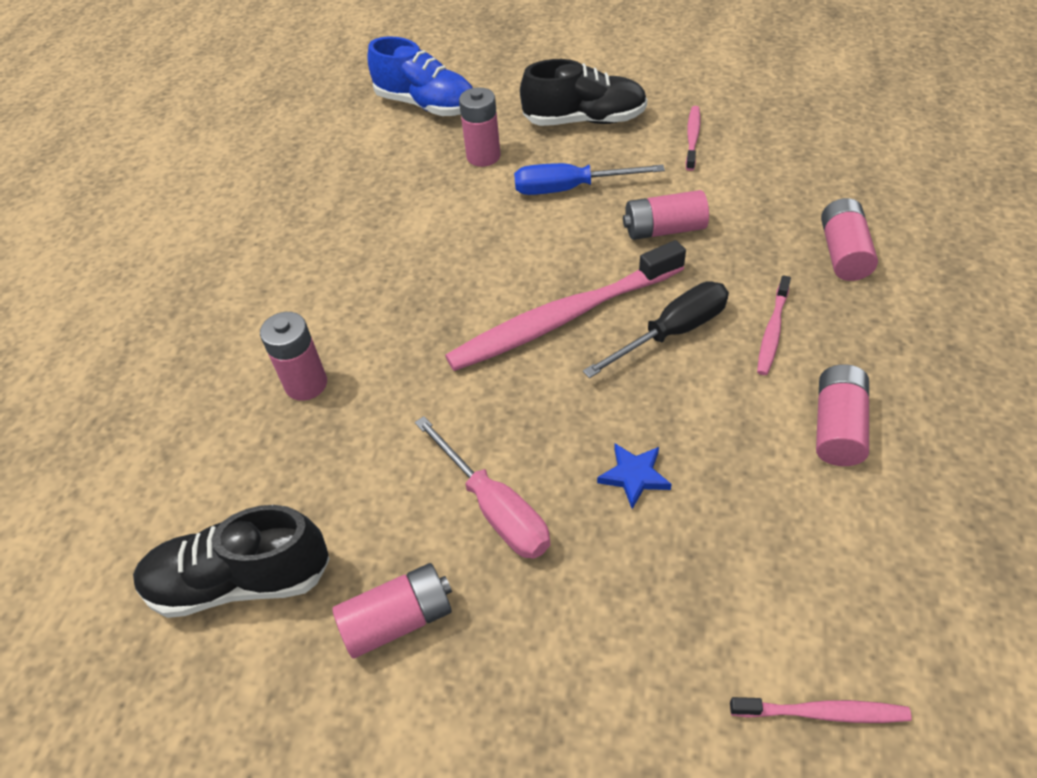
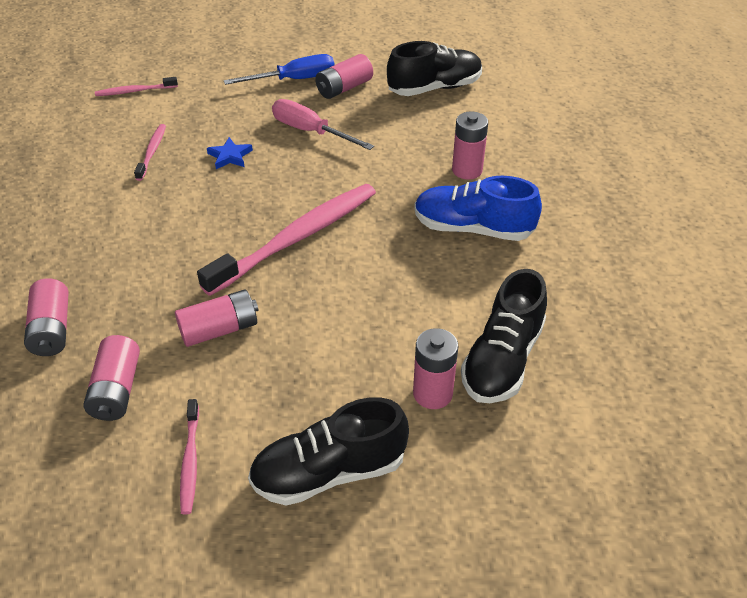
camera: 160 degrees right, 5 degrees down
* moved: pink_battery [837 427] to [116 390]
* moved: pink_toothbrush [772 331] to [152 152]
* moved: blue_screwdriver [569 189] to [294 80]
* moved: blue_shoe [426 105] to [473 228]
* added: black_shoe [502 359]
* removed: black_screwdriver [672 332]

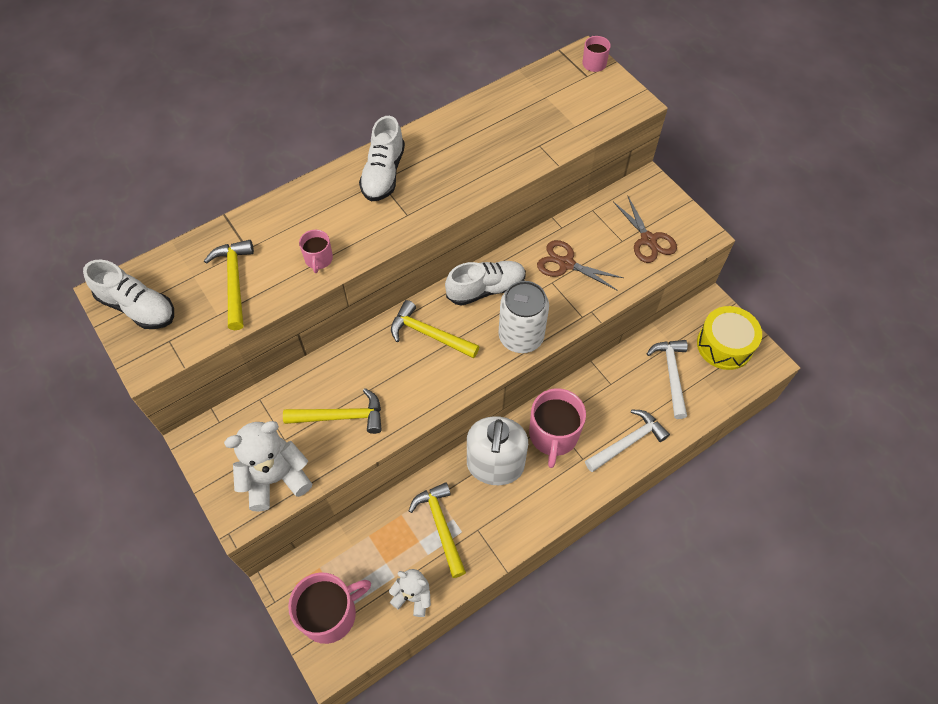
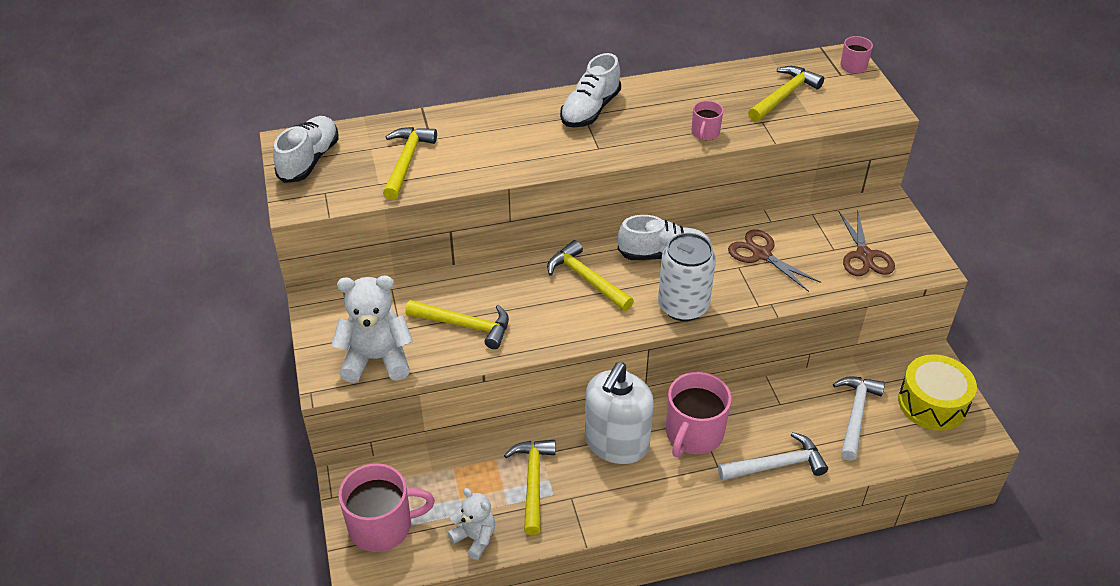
camera: 20 degrees right, 15 degrees down
* turned: white_shoe [138 307] = [309 160] 120 degrees counterclockwise
* moved: pink_mug [318 259] to [705 133]
* added: yellow_hammer [784 96]

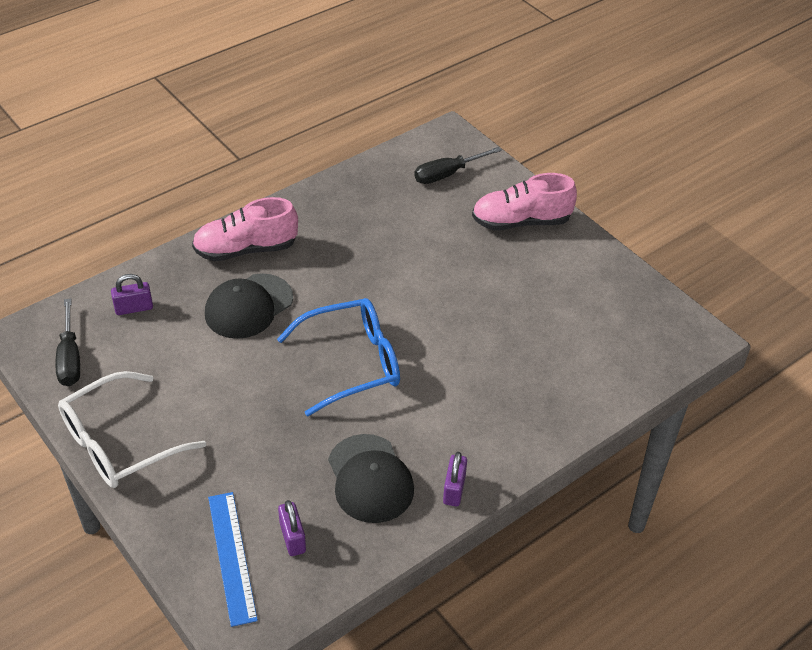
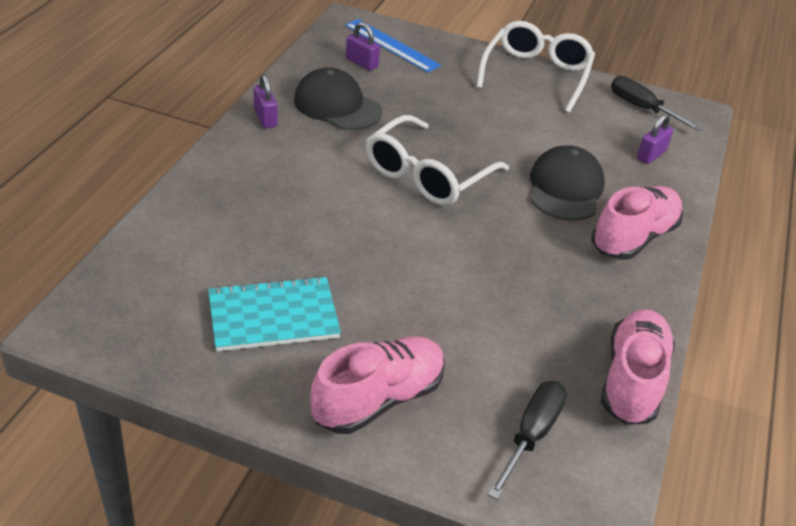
camera: 145 degrees right, 5 degrees down
* added: turquoise_notebook [273 316]
* recoloured: blue_glasses [352 363] to white_glasses [427 175]
* added: pink_shoe [632 380]

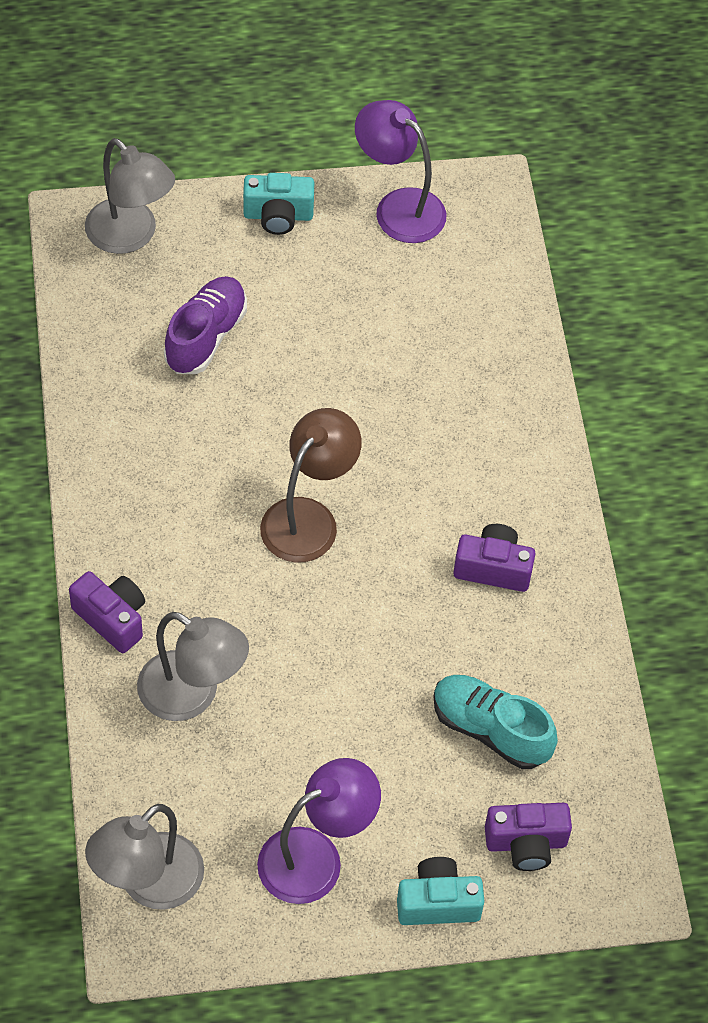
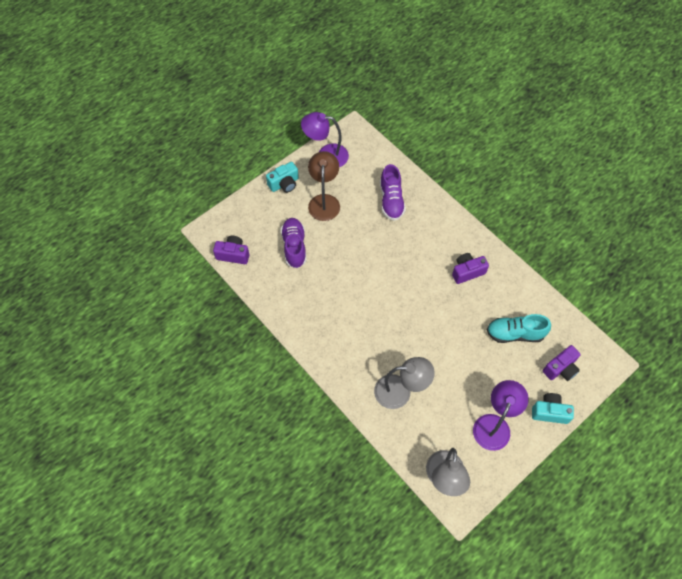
camera: 30 degrees left, 5 degrees up
* moved: purple_camera [112 618] to [233 254]
* moved: brown_lamp [308 518] to [324 201]
* added: purple_shoe [391 200]
* turned: turquoise_camera [438 902] = [549 412] 45 degrees clockwise
* removed: grey_lamp [130 236]

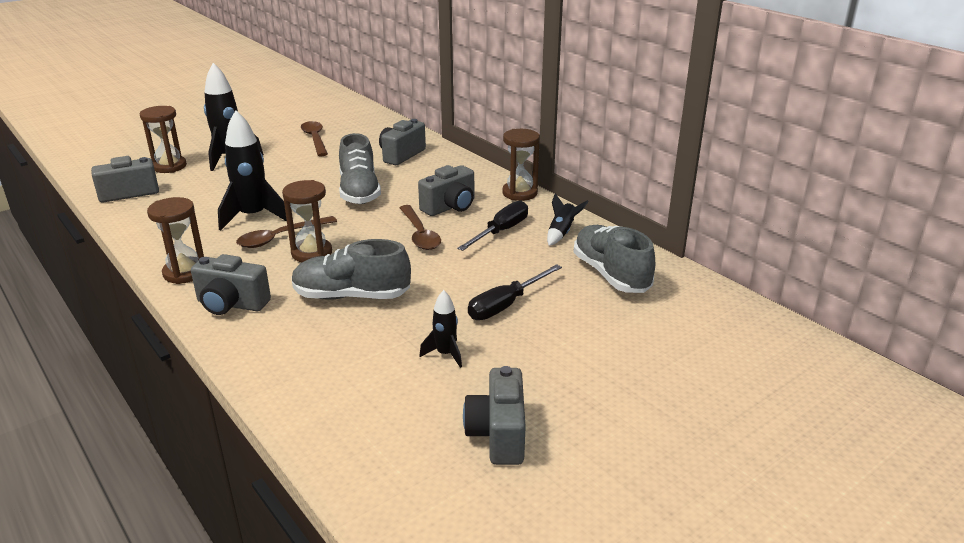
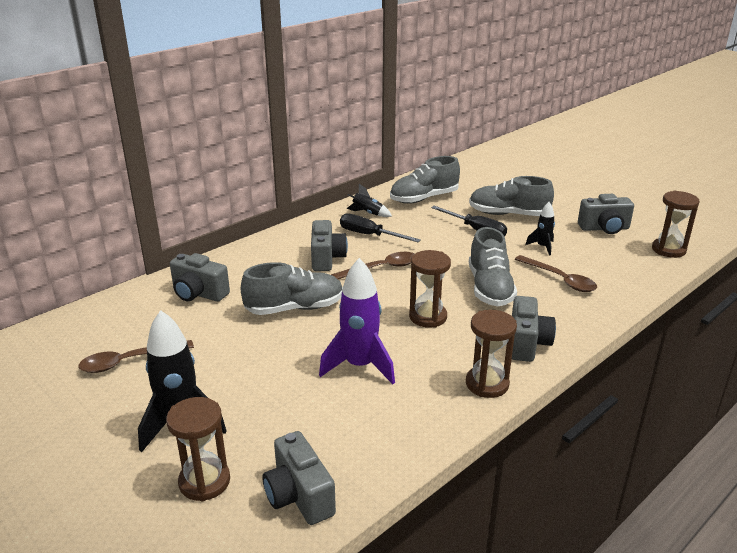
camera: 95 degrees left, 0 degrees up
* turned: grey_camera [450 207] = [327 258] 45 degrees clockwise
* recoloured: black_rocket [253 217] to purple_rocket [359 366]
* added: grey_shoe [508 214]
* moved: brown_spoon [280 237] to [560 279]
* moved: brown_hourglass [519 193] to [668 250]

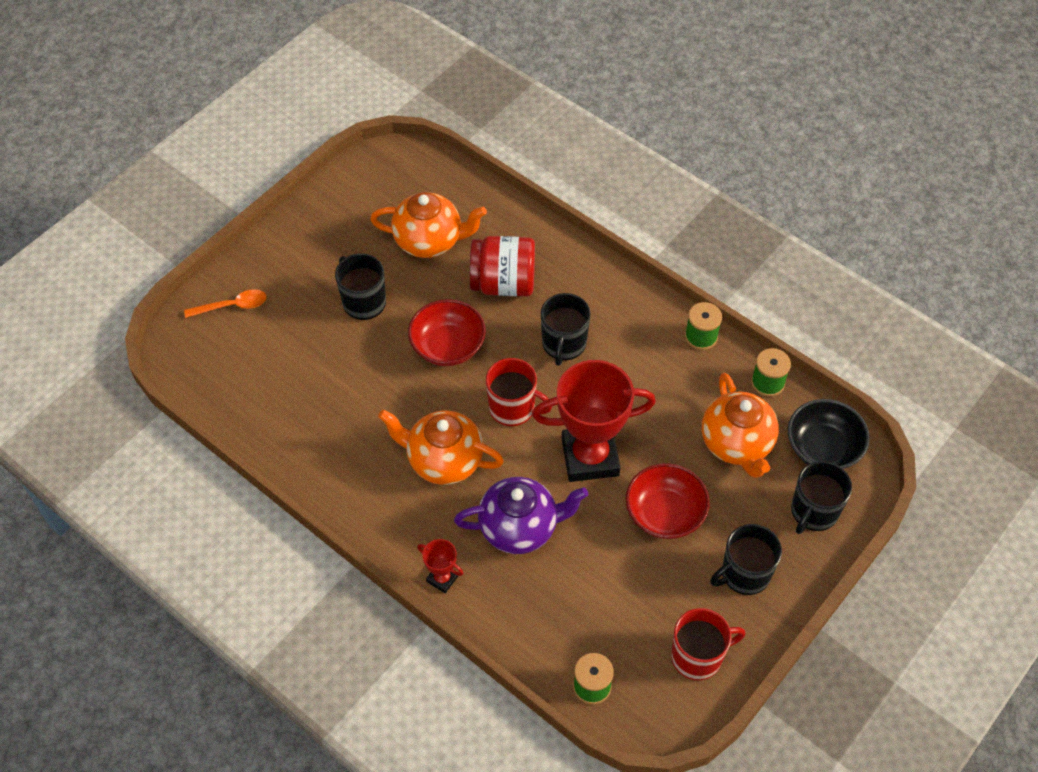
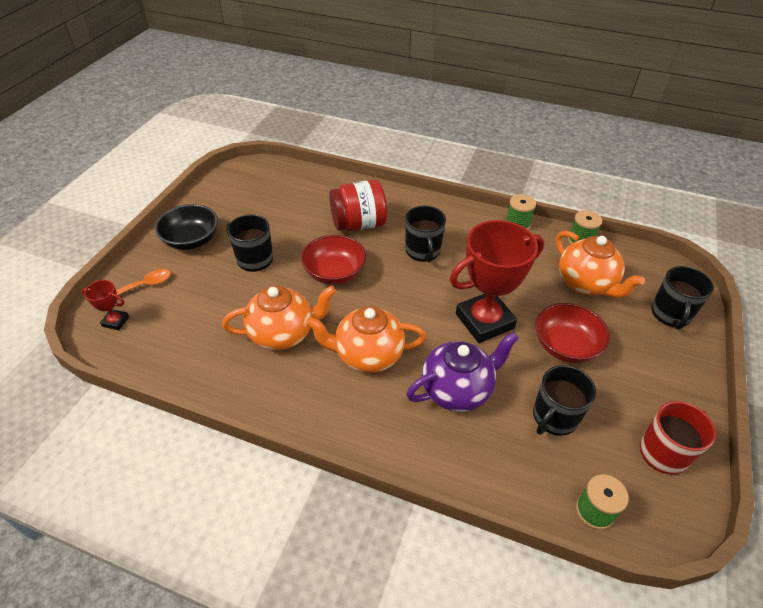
camera: 20 degrees left, 10 degrees down
* moved: red_trophy [442 578] to [116 321]
* moved: black_bowl [823 448] to [191 240]
* moved: orange_teapot [430 241] to [283 333]
* moved: black_mug [744 574] to [554 417]
* removed: red_mug [513 408]

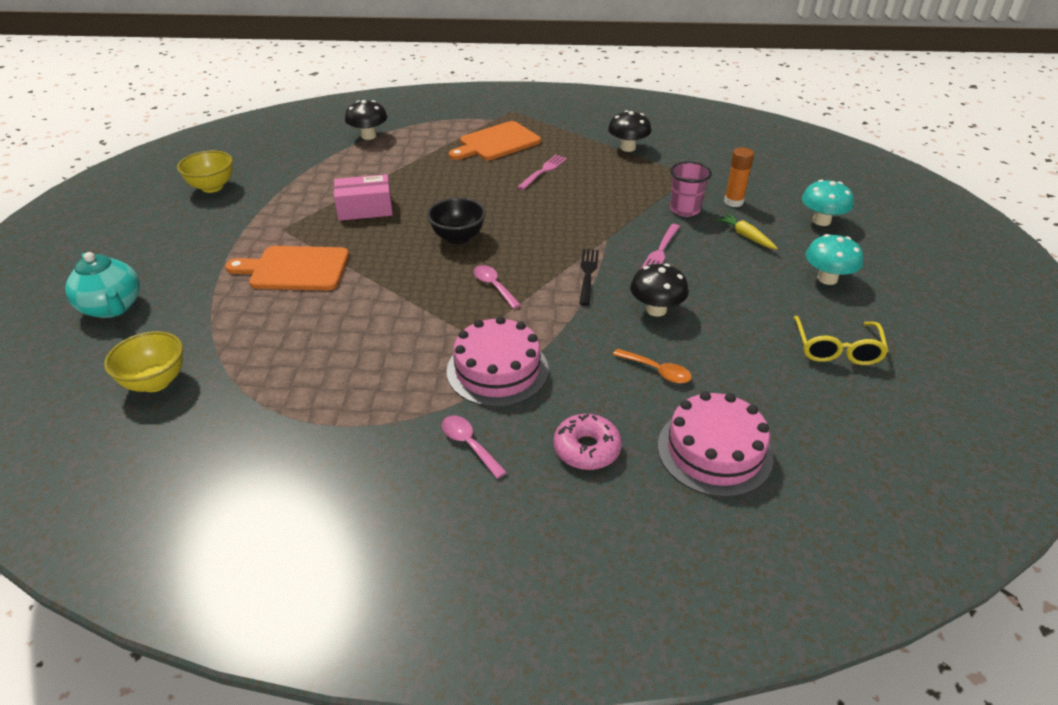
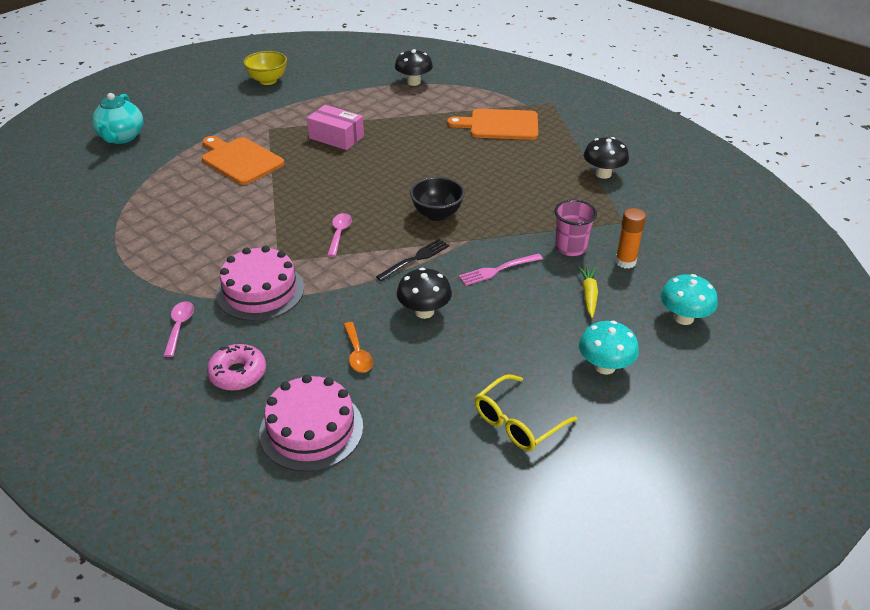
camera: 40 degrees right, 0 degrees up
* moved: black_bowl [458 238] to [437 214]
* removed: yellow_bowl [156 382]
* removed: pink_fork [543 171]

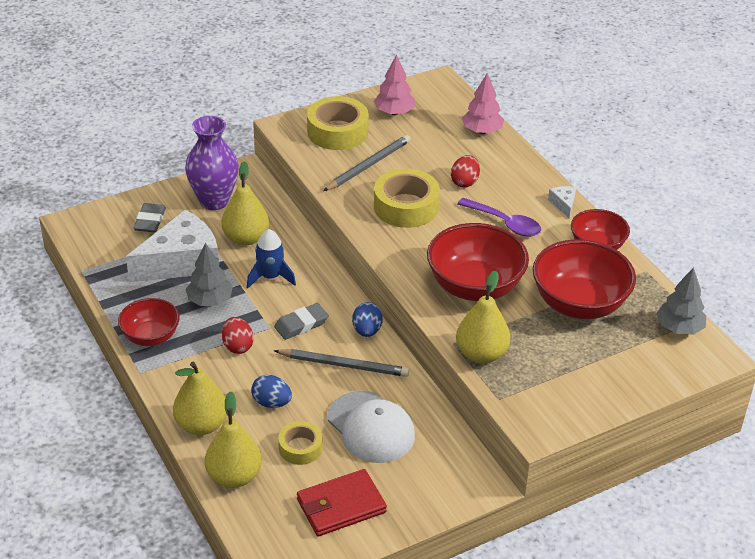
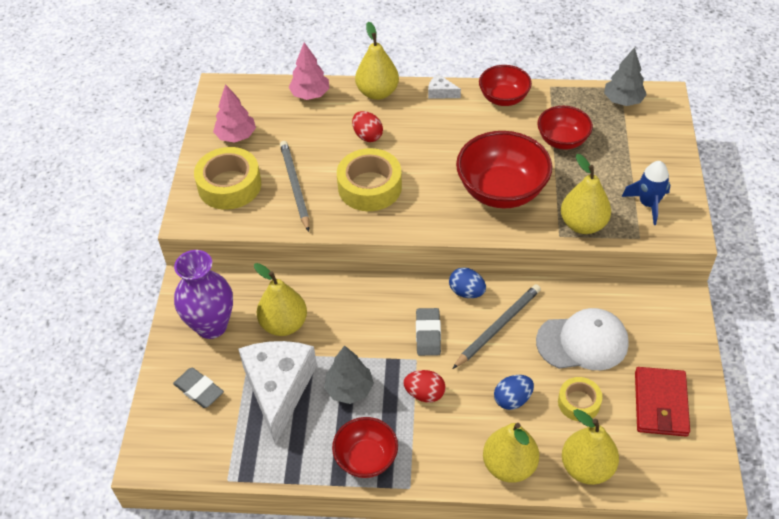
camera: 55 degrees left, 10 degrees up
* added: yellow_pear [377 92]
* resized: red_bowl [579 304] = [562 140] x0.60
* moved: blue_rocket [270 277] to [648 204]
* removed: purple_spoon [505 223]

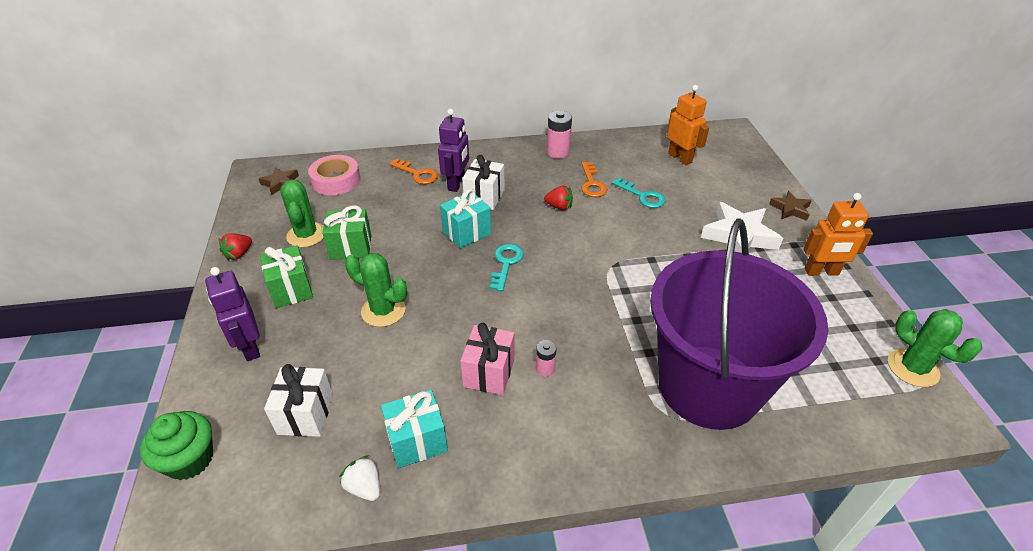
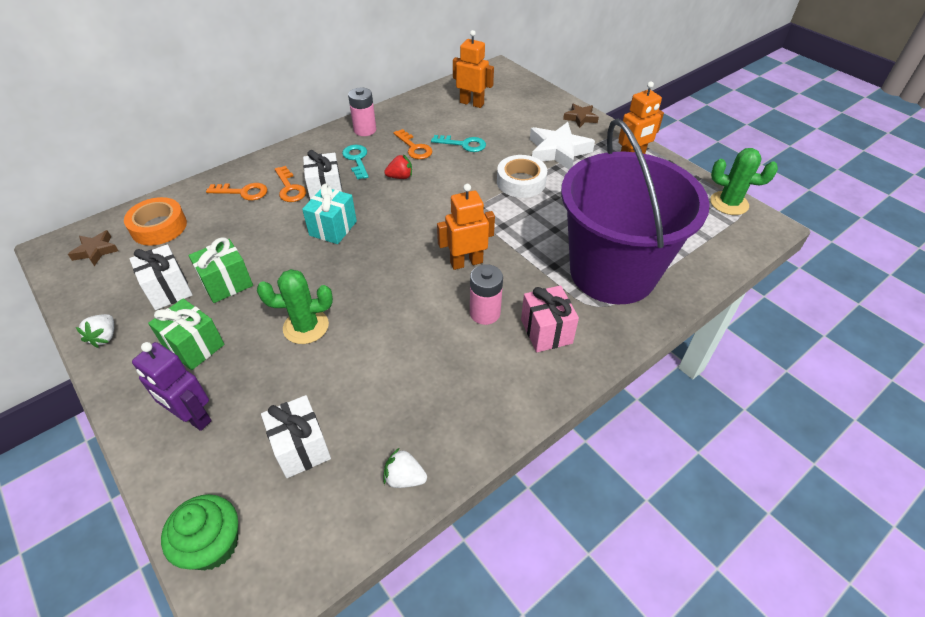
camera: 30 degrees left, 5 degrees up
* recoloured: red_strawberry [239 254] to white_strawberry [105 337]
* recoloured: pink_tape [336 180] to orange_tape [159 227]
* replaced: green_cactus [306 235] to white_gift [168 290]
* replaced: purple_robot [456 183] to orange_key [290 188]
* moved: turquoise_key [506 263] to [356 159]
* added: orange_robot [466 262]
* resized: pink_battery [545 369] = [485 313] x1.72
* added: white_tape [521 182]
* moved: pink_gift [489 372] to [546 331]
* removed: turquoise_gift [417 441]

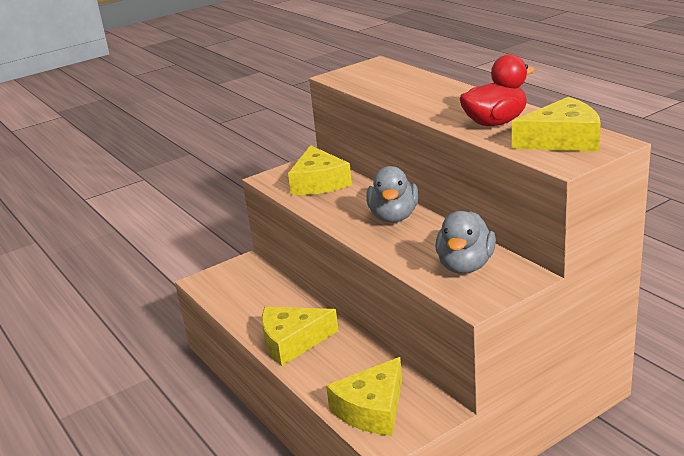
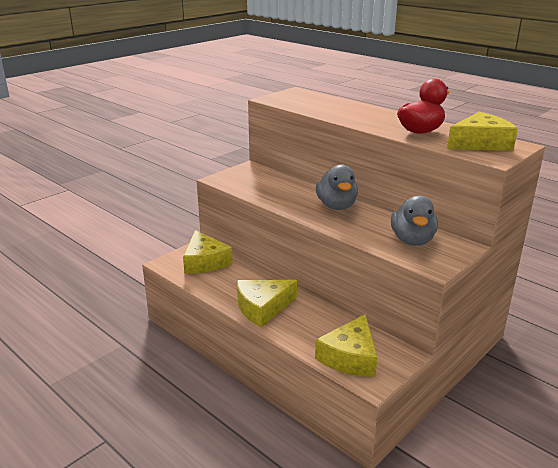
camera: 15 degrees left, 0 degrees up
* moved: yellow_cheese [319 183] to [205 262]

